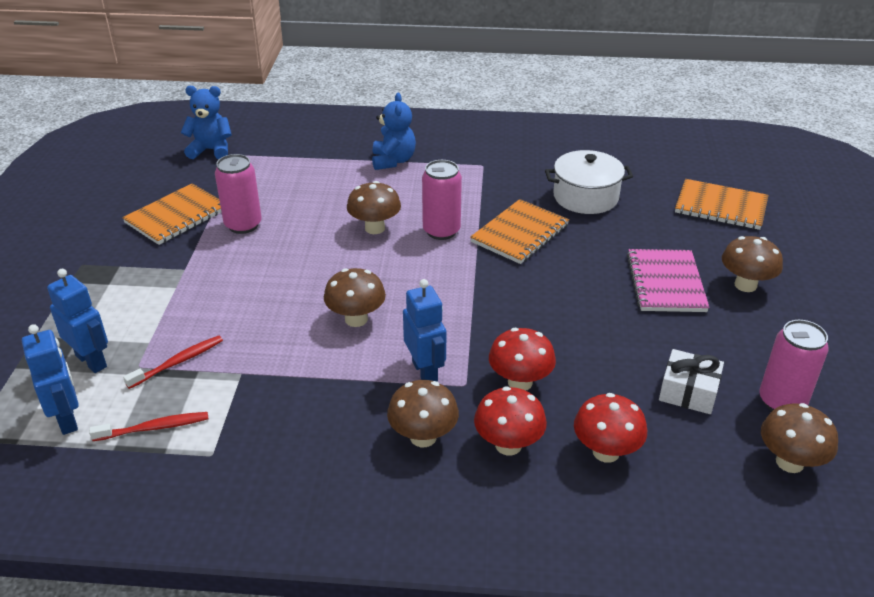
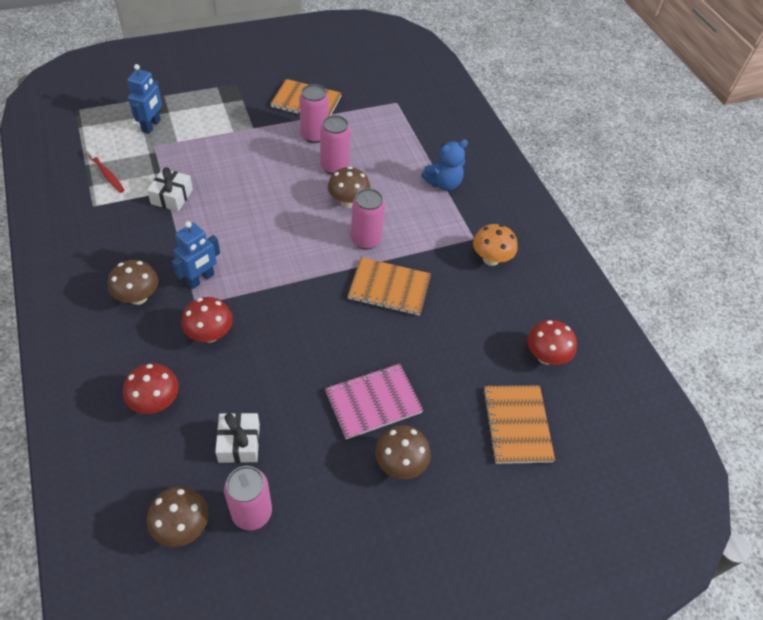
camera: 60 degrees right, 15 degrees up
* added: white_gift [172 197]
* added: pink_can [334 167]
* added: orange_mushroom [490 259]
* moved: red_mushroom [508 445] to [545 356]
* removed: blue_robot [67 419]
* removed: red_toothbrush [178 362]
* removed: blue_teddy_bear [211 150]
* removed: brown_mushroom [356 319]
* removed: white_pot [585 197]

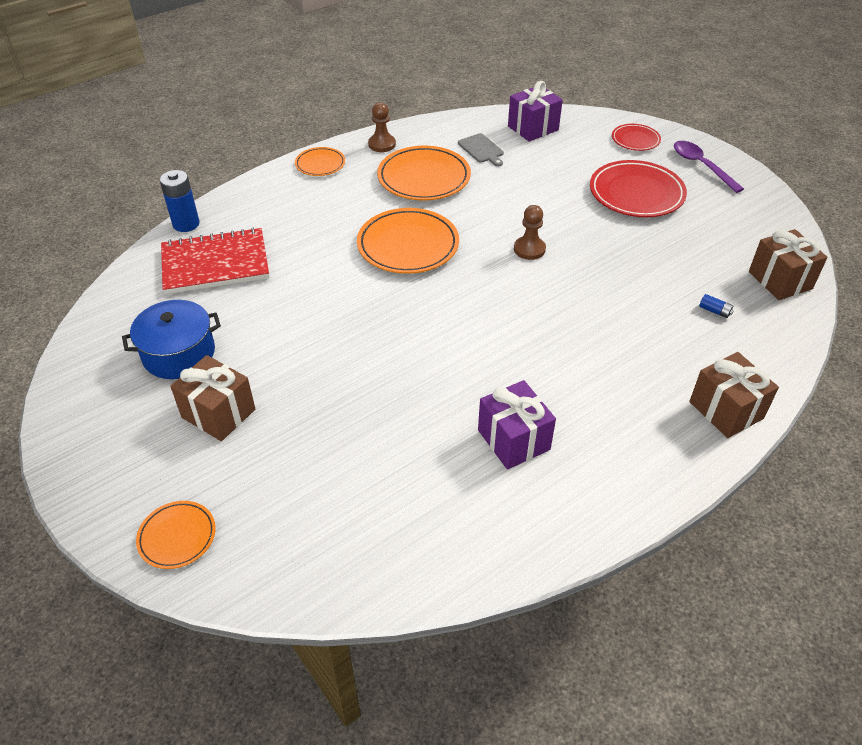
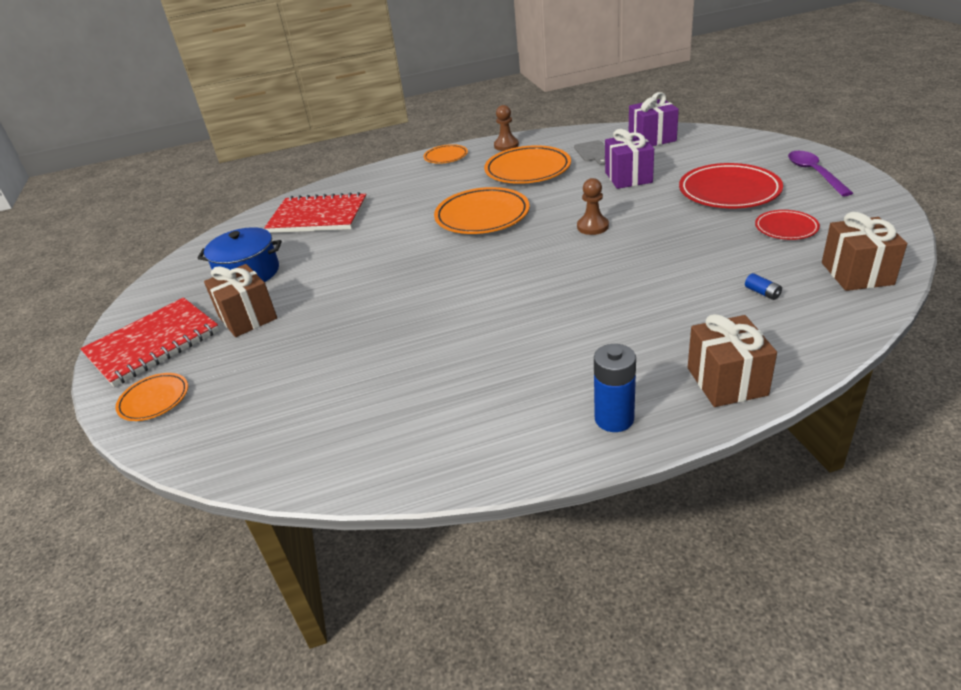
camera: 25 degrees right, 10 degrees down
* added: red_notebook [153 344]
* moved: blue_battery [186 224] to [614 419]
* moved: purple_gift [513 440] to [628 177]
* moved: red_plate [635 140] to [786 228]

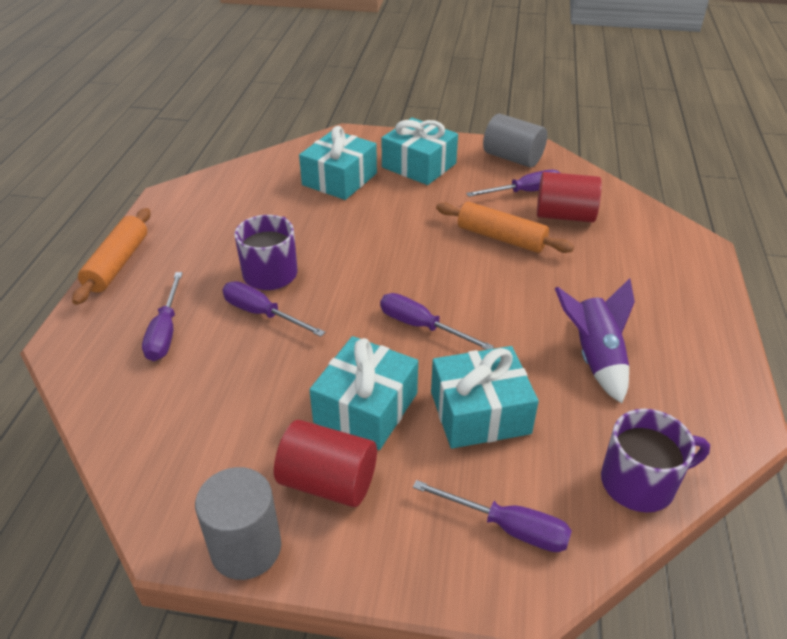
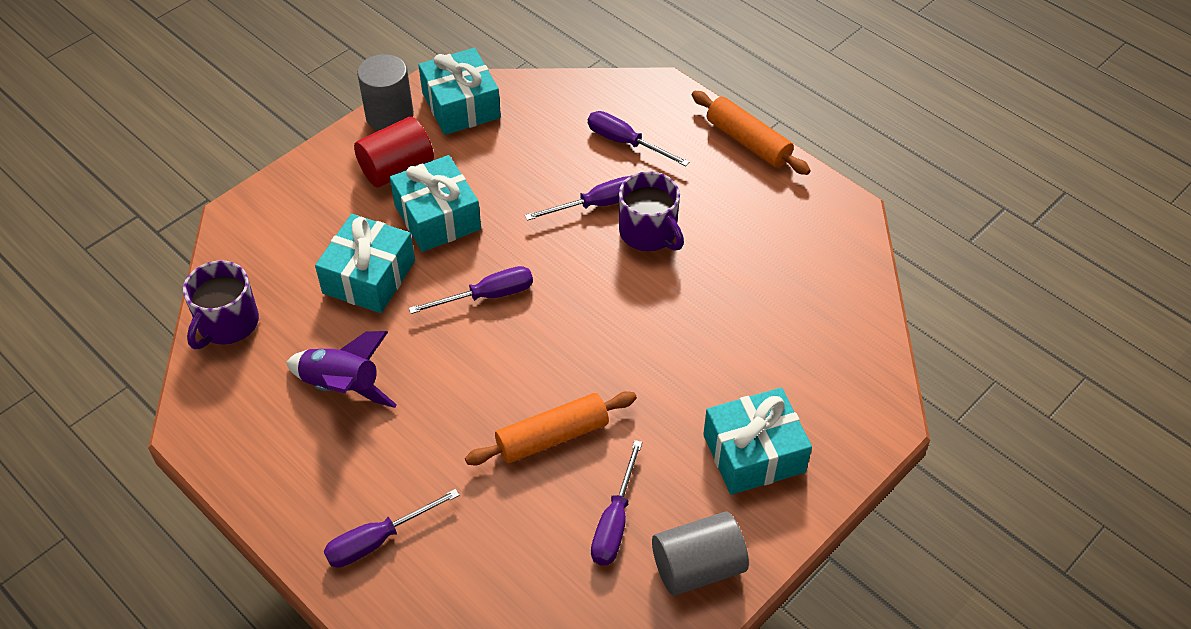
camera: 125 degrees right, 10 degrees up
* moved: purple_screwdriver [507 527] to [378 540]
* moved: turquoise_gift [339 179] to [461 105]
* removed: red_cylinder [564 216]

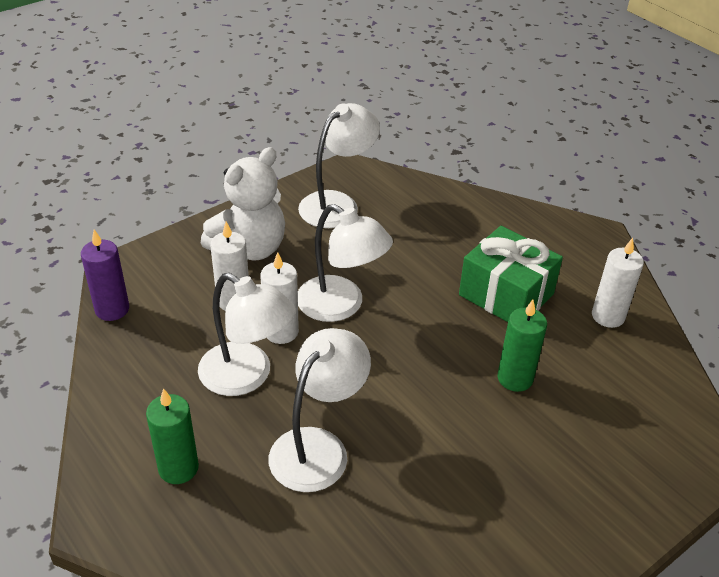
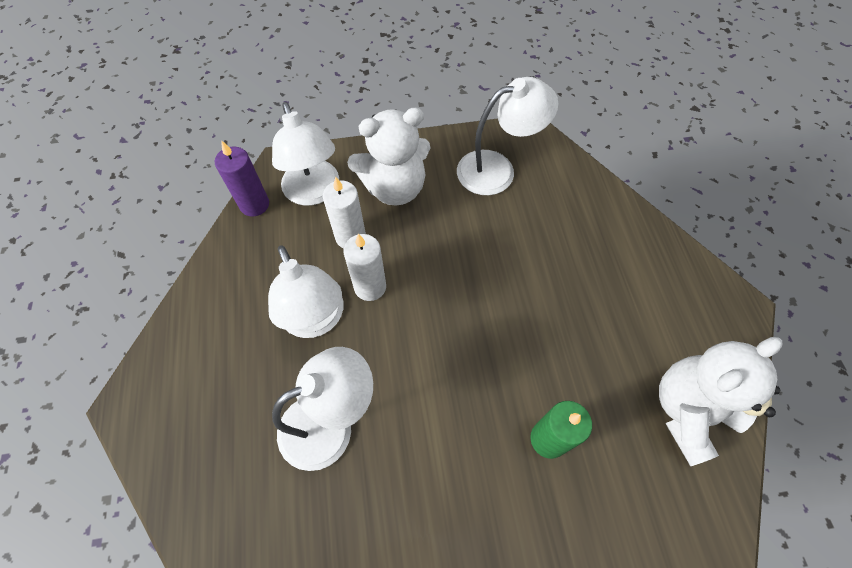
camera: 30 degrees right, 20 degrees up
* moved: white_lamp [341 306] to [314 192]
* replaced: white_candle [608 316] to white_teddy_bear [689 412]
* removed: green_candle [178 468]
* removed: green_gift [506 294]

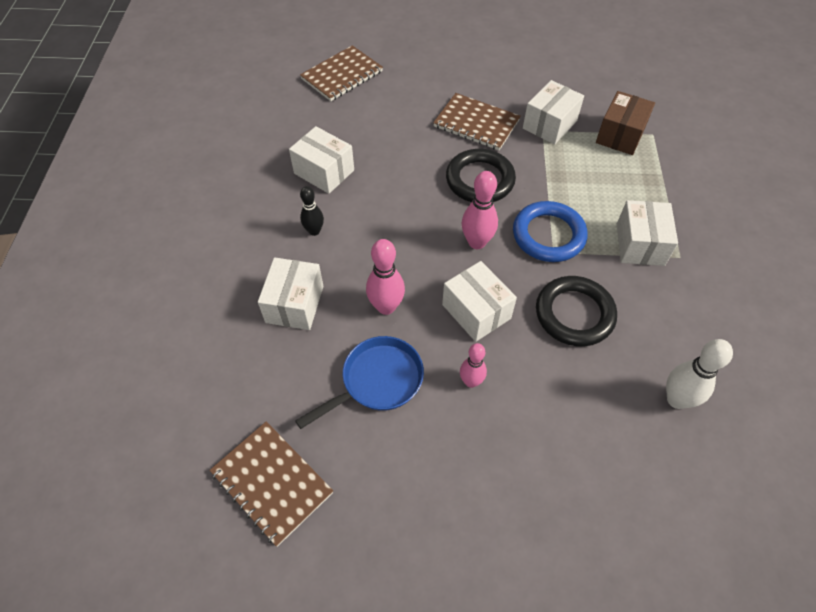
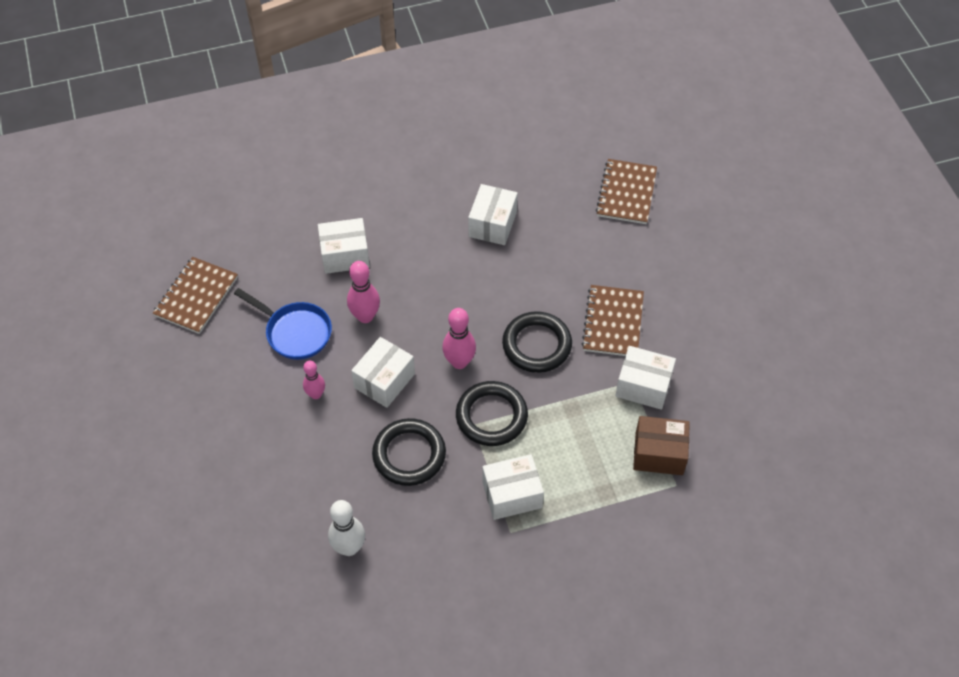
camera: 70 degrees right, 0 degrees up
* recoloured: blue_ring [548 235] to black_ring [491 416]
* turned: brown_notebook [342 75] = [626 193] 75 degrees clockwise
* removed: black_bowling_pin [314 231]

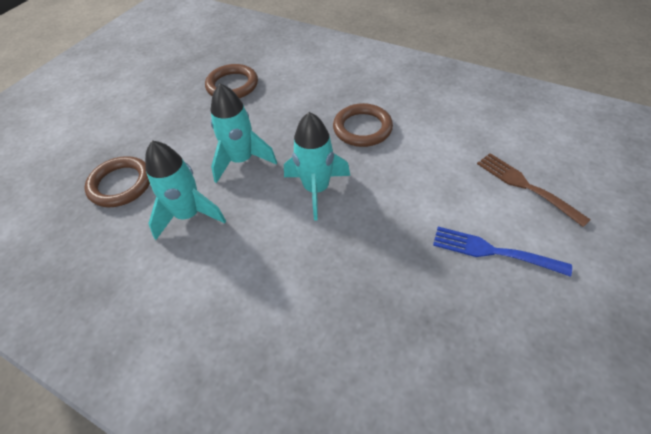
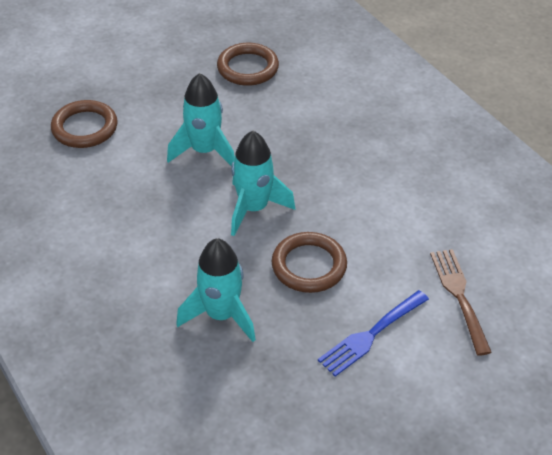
camera: 25 degrees right, 5 degrees down
* moved: turquoise_rocket [189 215] to [221 315]
* moved: brown_ring [362 128] to [309 266]
* turned: blue_fork [493 251] = [371 335] 90 degrees counterclockwise

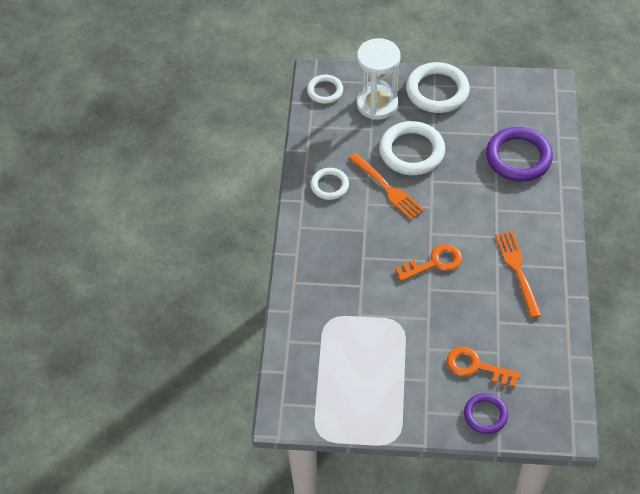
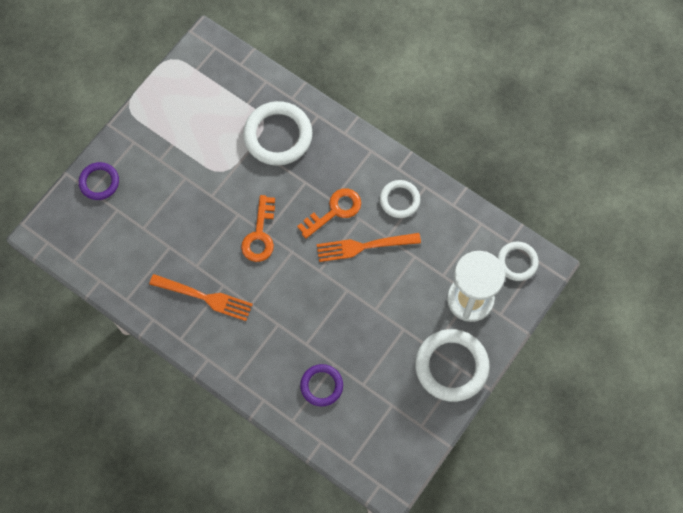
camera: 120 degrees right, 15 degrees up
* moved: white_ring [412 151] to [278 136]
* moved: orange_key [476 367] to [334 211]
* resized: purple_ring [518 157] = [321 386] x0.58

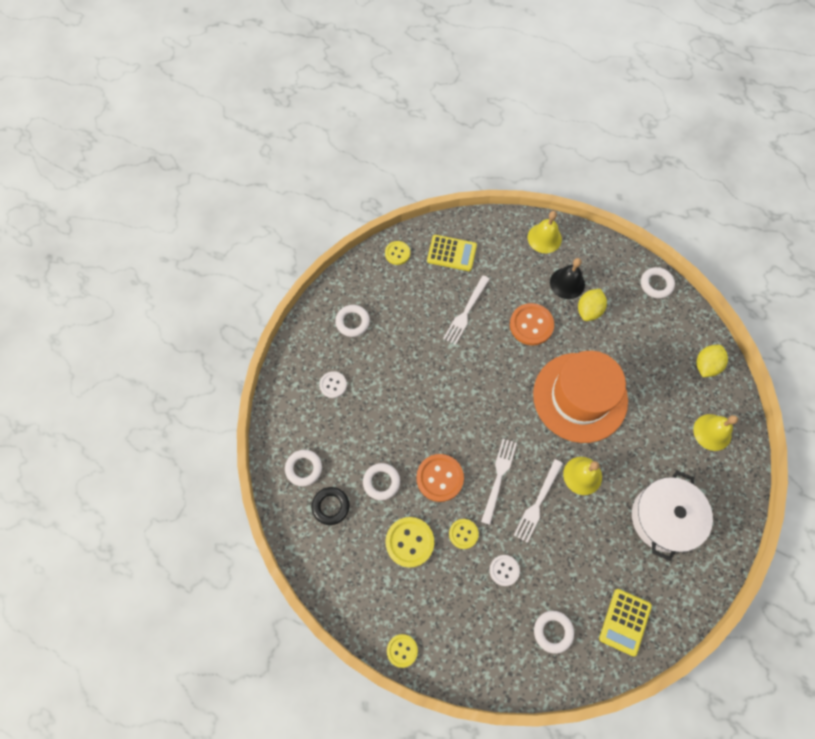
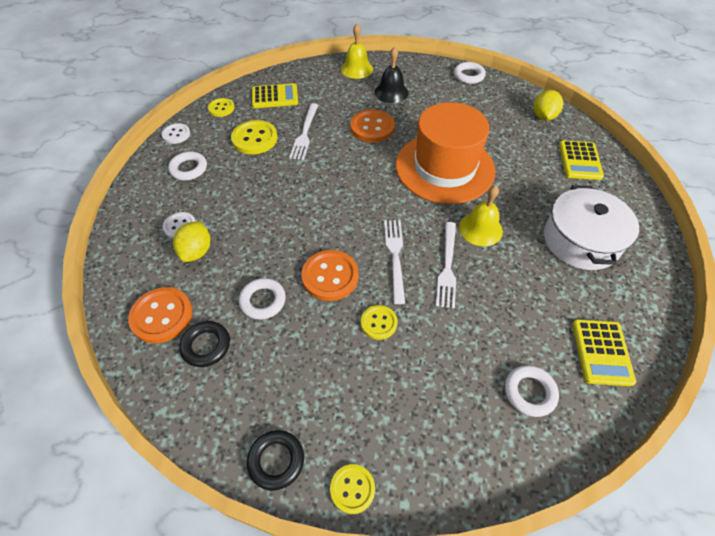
camera: 20 degrees left, 15 degrees down
* replaced: white_ring [304 468] to orange_button [162 316]
* moved: white_button [504 570] to [176 134]
* moved: yellow_lemon [589 310] to [197 251]
* moved: yellow_button [409 542] to [254 139]
* added: black_ring [276 460]
* replaced: yellow_bell [712 432] to yellow_calculator [580 161]

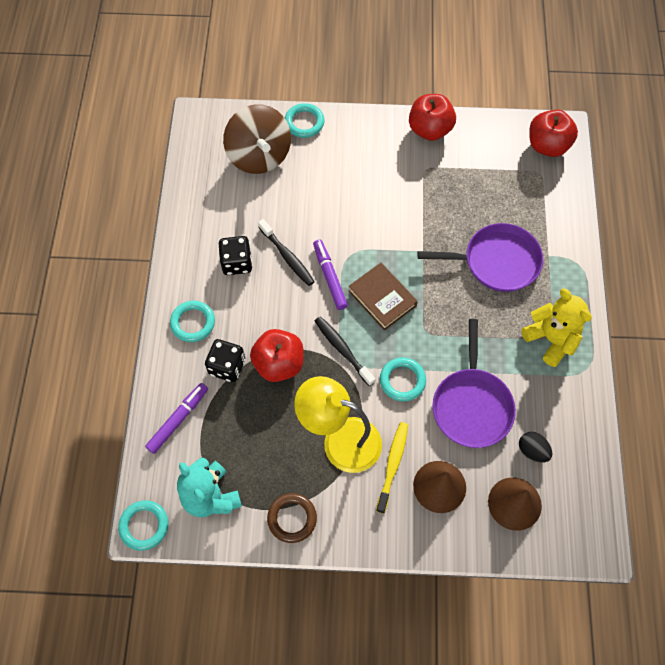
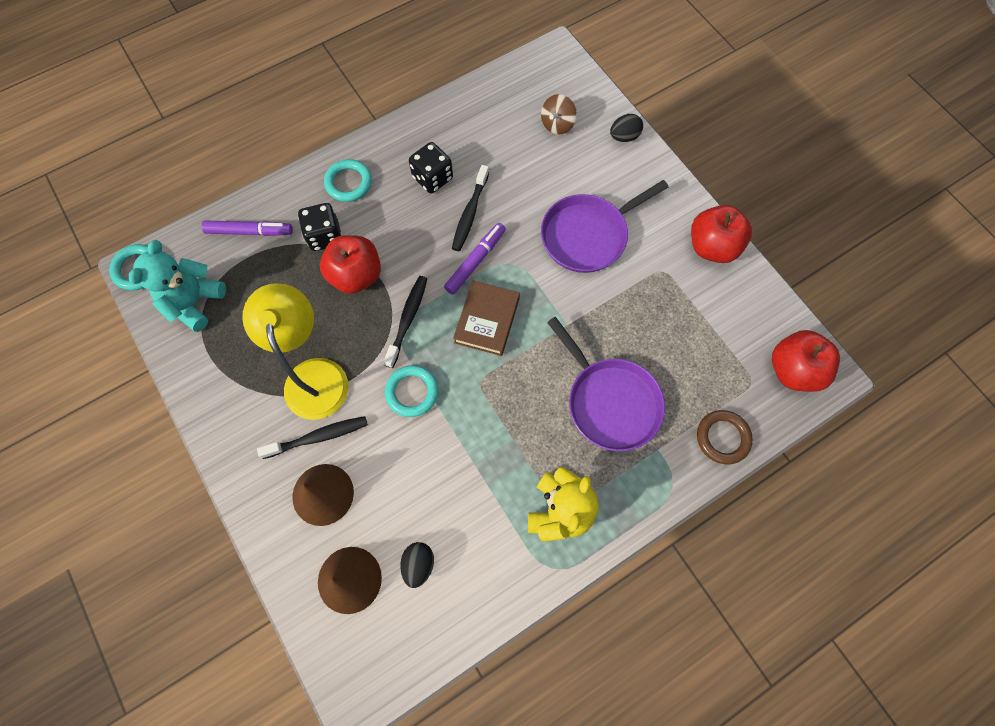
camera: 55 degrees right, 5 degrees up
* recoloured: yellow_toothbrush [393 465] to black_toothbrush [318 437]
* resized: brown_spinning_top [259 156] = [557 124] x0.49
* moved: purple_pan [472 406] to [587 235]
* replaced: turquoise_ring [304 122] to black_egg [624 137]
* moved: brown_ring [292 518] to [722 438]

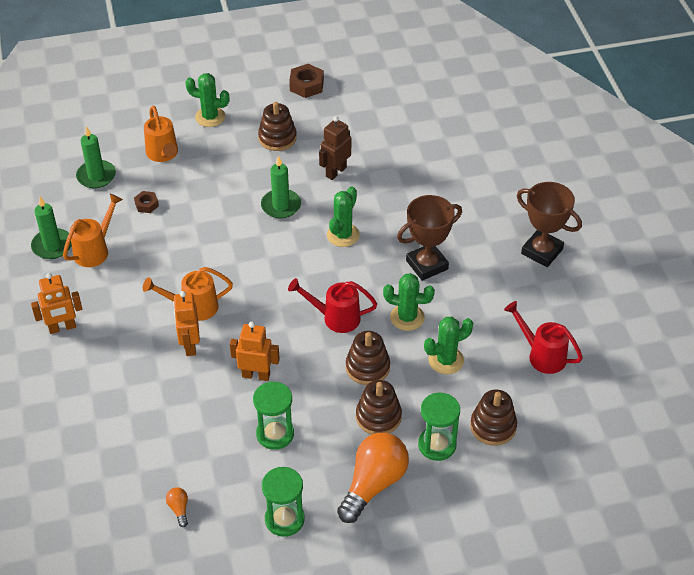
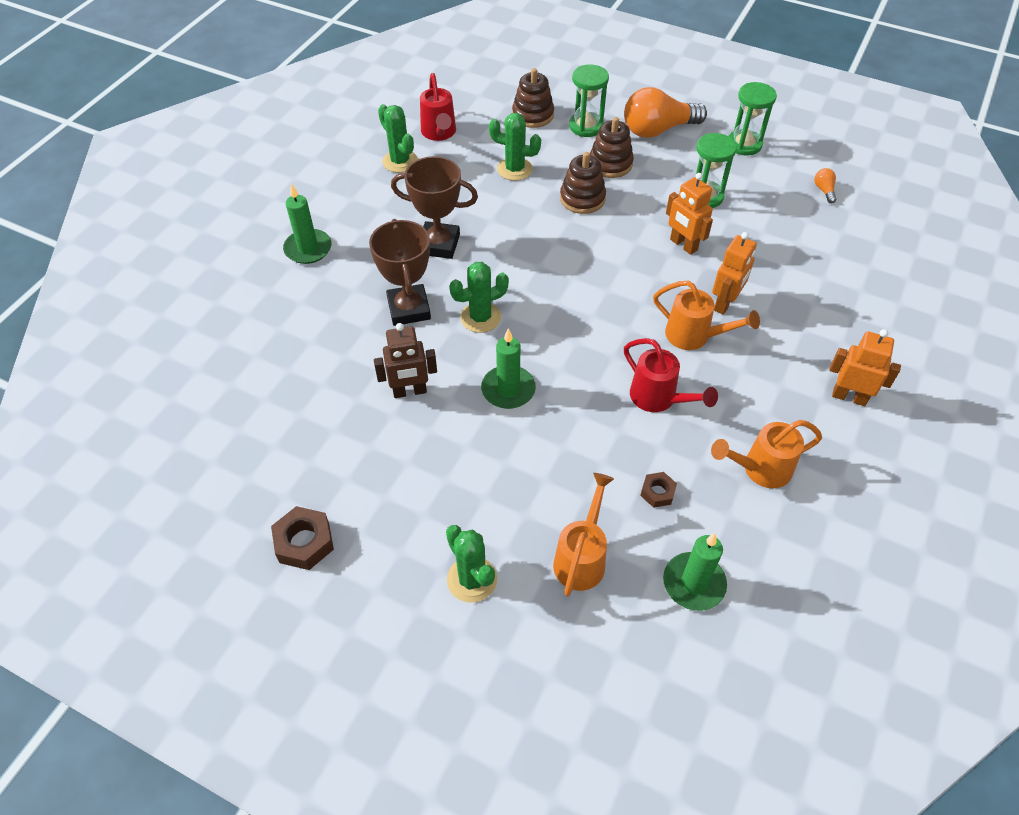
camera: 140 degrees left, 5 degrees up
* moved: green_candle [52 246] to [308 249]
* moved: brown_trophy [542 251] to [409 309]
* moved: green_cactus [407 317] to [400 161]
* moved: red_watering_can [335 318] to [658 398]
* turned: orange_light_bulb [179 509] = [824 190] 150 degrees clockwise
* removed: brown_stacking_toy [277 138]

